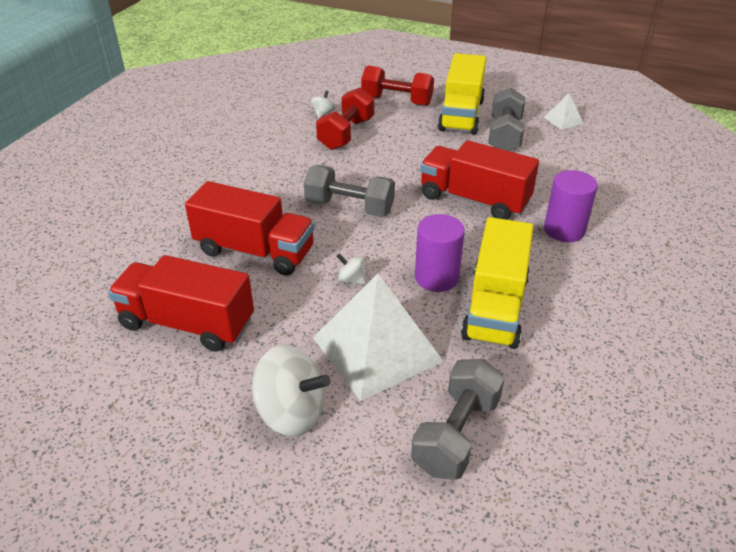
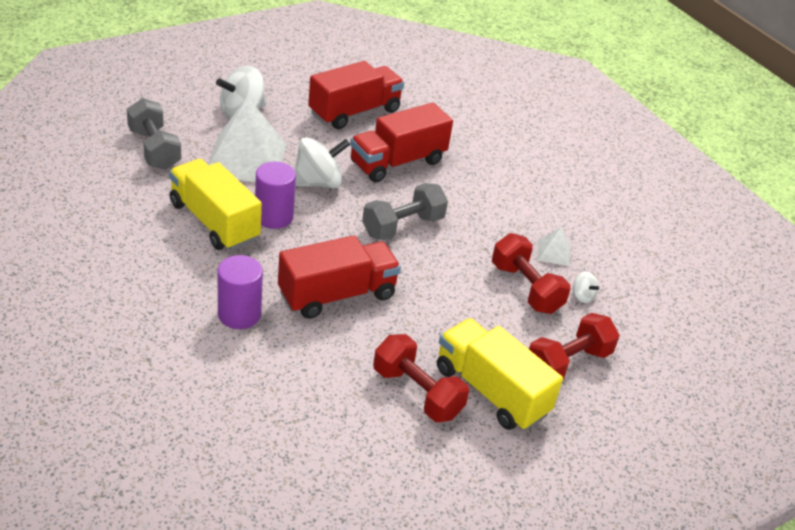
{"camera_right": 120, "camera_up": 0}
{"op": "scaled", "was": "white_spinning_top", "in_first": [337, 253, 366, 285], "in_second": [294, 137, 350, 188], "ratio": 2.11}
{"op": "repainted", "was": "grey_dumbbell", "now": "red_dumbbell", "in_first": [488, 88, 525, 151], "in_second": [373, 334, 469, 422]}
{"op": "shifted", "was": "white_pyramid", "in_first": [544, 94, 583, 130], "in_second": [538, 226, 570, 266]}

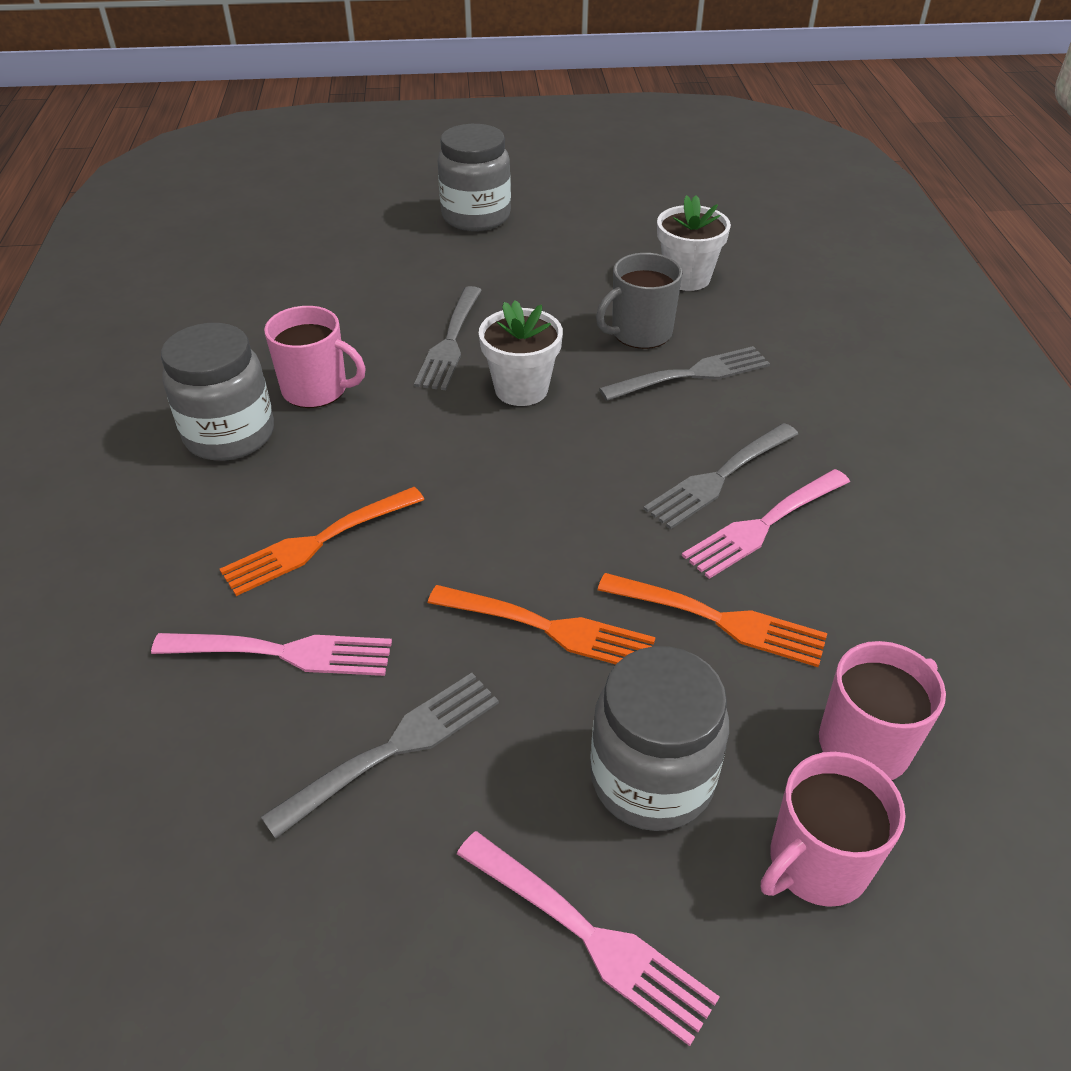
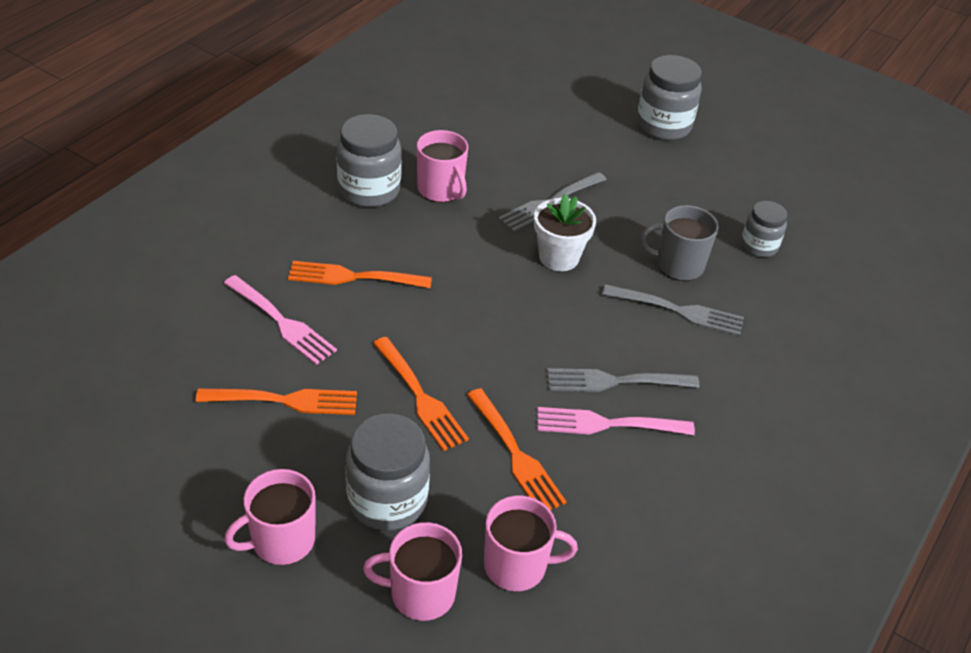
{"camera_right": 35, "camera_up": 0}
{"op": "repainted", "was": "grey_fork", "now": "orange_fork", "in_first": [261, 673, 499, 839], "in_second": [196, 388, 357, 415]}
{"op": "swapped", "was": "pink_fork", "now": "pink_mug", "in_first": [457, 831, 720, 1046], "in_second": [224, 469, 315, 565]}
{"op": "swapped", "was": "white_flower_pot", "now": "grey_jar", "in_first": [657, 195, 731, 291], "in_second": [741, 201, 788, 257]}

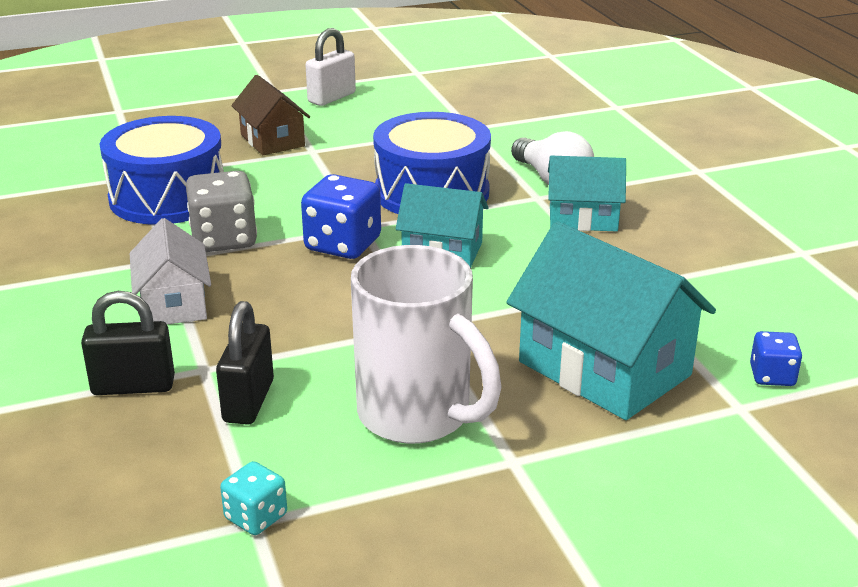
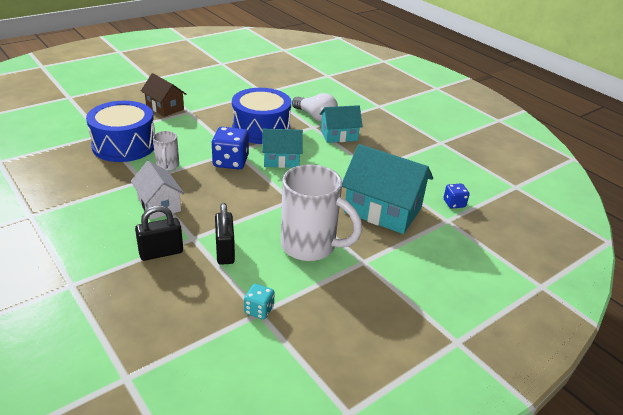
{"camera_right": -20, "camera_up": 5}
{"op": "swapped", "was": "grey_dice", "now": "white_mug", "in_first": [186, 171, 257, 252], "in_second": [153, 131, 179, 171]}
{"op": "gone", "was": "white_padlock", "in_first": [306, 28, 356, 106]}

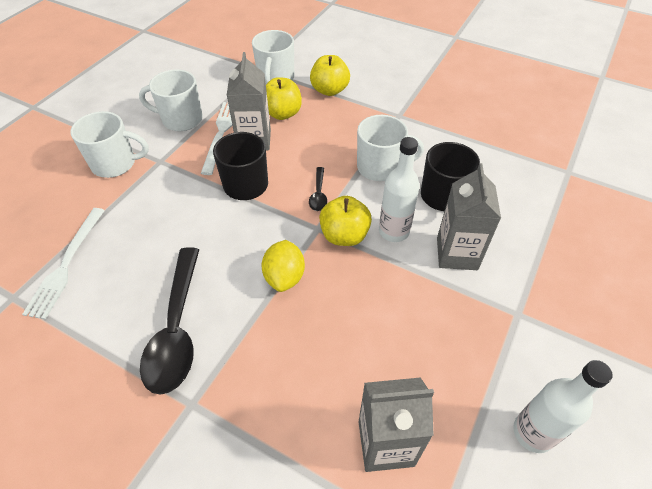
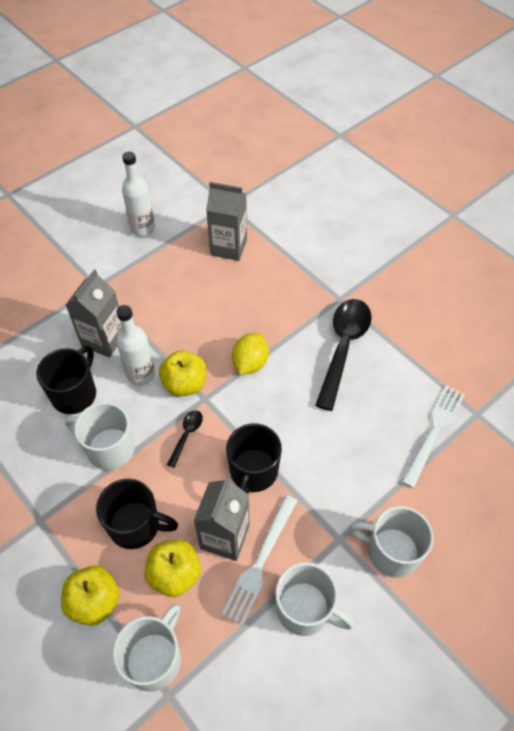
{"camera_right": -160, "camera_up": 5}
{"op": "new", "now": "black_mug", "in_second": [96, 479, 178, 549]}

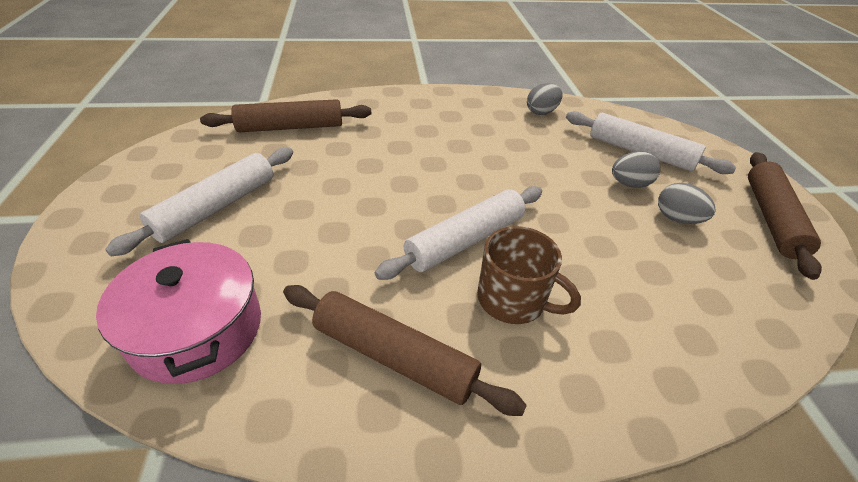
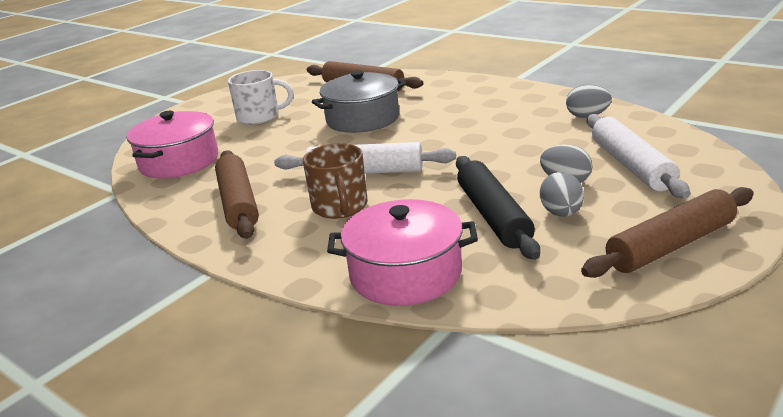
{"camera_right": 50, "camera_up": -15}
{"op": "swapped", "was": "white_rolling_pin", "now": "white_mug", "in_first": [105, 147, 293, 257], "in_second": [228, 70, 294, 125]}
{"op": "new", "now": "grey_pot", "in_second": [312, 70, 406, 133]}
{"op": "new", "now": "pink_pot", "in_second": [327, 199, 478, 306]}
{"op": "new", "now": "black_rolling_pin", "in_second": [456, 156, 540, 260]}

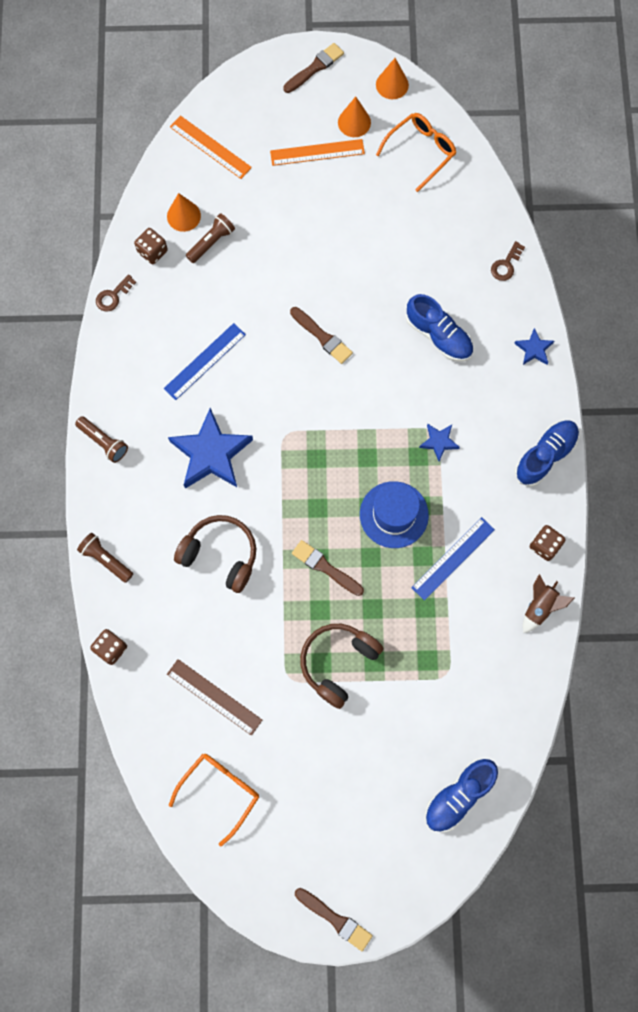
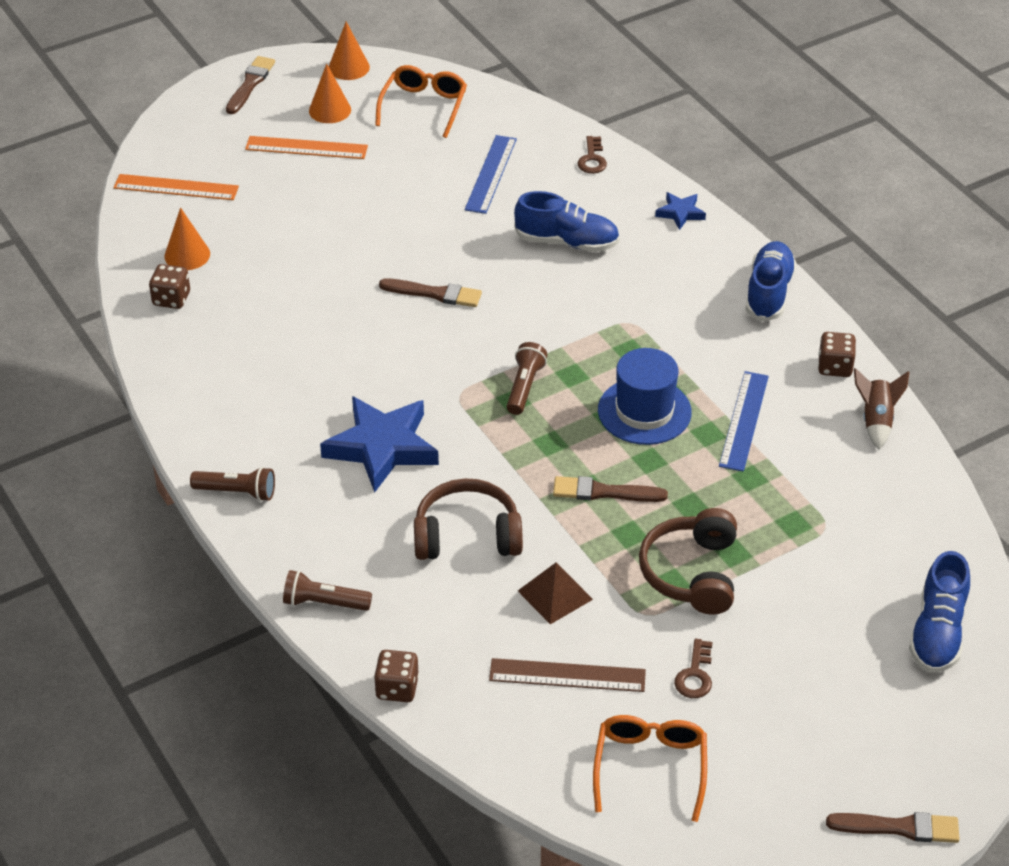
{"camera_right": -30, "camera_up": -30}
{"op": "shifted", "was": "brown_key", "in_first": [96, 274, 136, 312], "in_second": [674, 639, 713, 698]}
{"op": "shifted", "was": "blue_ruler", "in_first": [164, 323, 246, 400], "in_second": [465, 135, 517, 214]}
{"op": "shifted", "was": "brown_flashlight", "in_first": [186, 213, 235, 263], "in_second": [507, 342, 547, 415]}
{"op": "rotated", "was": "orange_ruler", "in_first": [270, 139, 365, 166], "in_second": [245, 136, 368, 159], "clockwise": 45}
{"op": "gone", "was": "blue_star", "in_first": [419, 424, 460, 461]}
{"op": "new", "now": "brown_pyramid", "in_second": [518, 563, 593, 624]}

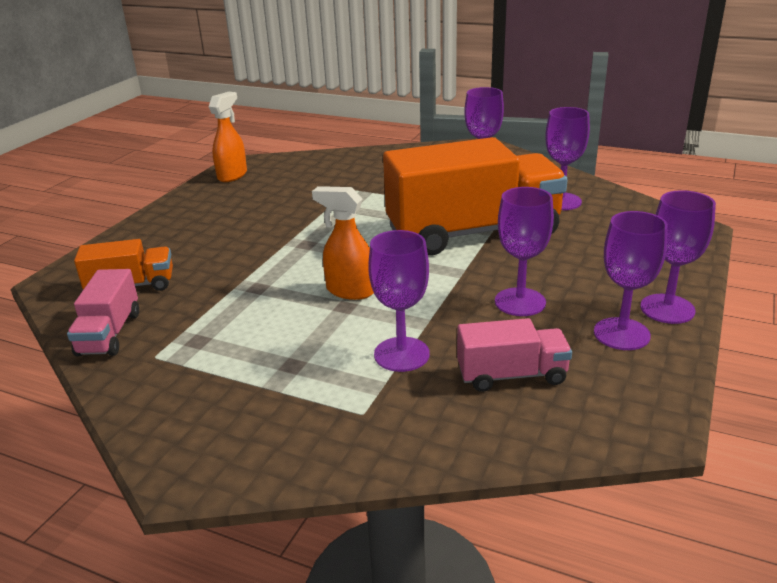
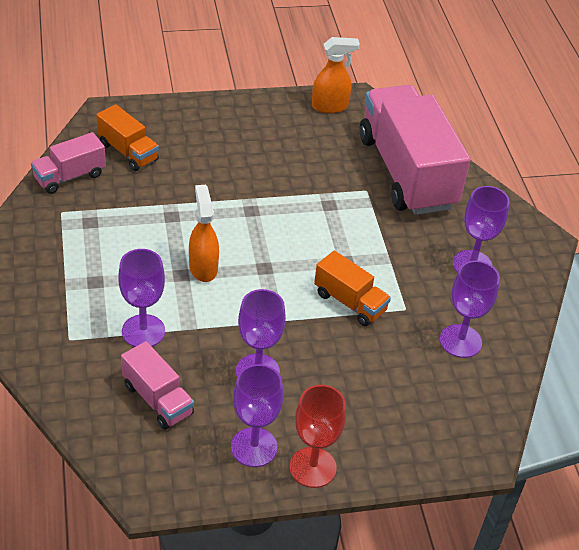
{"camera_right": 50, "camera_up": 15}
{"op": "scaled", "was": "orange_truck", "in_first": [383, 137, 568, 256], "in_second": [314, 251, 391, 326], "ratio": 0.47}
{"op": "repainted", "was": "purple_goblet", "now": "red_goblet", "in_first": [640, 190, 716, 324], "in_second": [290, 385, 346, 488]}
{"op": "new", "now": "pink_truck", "in_second": [359, 85, 471, 215]}

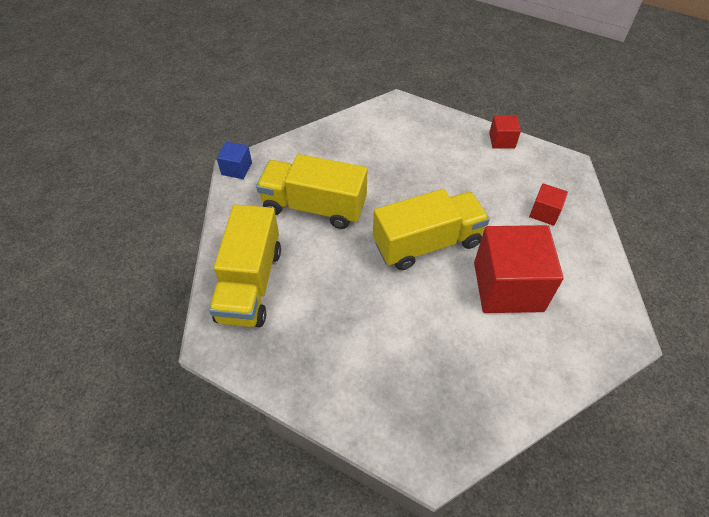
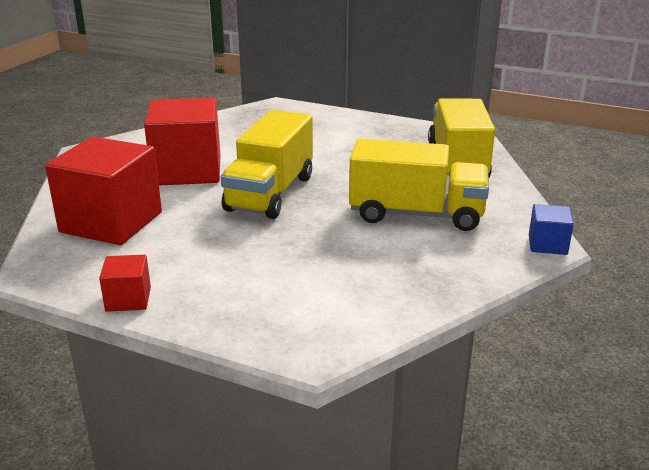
{"camera_right": 175, "camera_up": -25}
{"op": "rotated", "was": "yellow_truck", "in_first": [373, 189, 490, 270], "in_second": [221, 110, 313, 219], "clockwise": -45}
{"op": "scaled", "was": "red_cube", "in_first": [529, 183, 568, 226], "in_second": [45, 137, 162, 245], "ratio": 2.17}

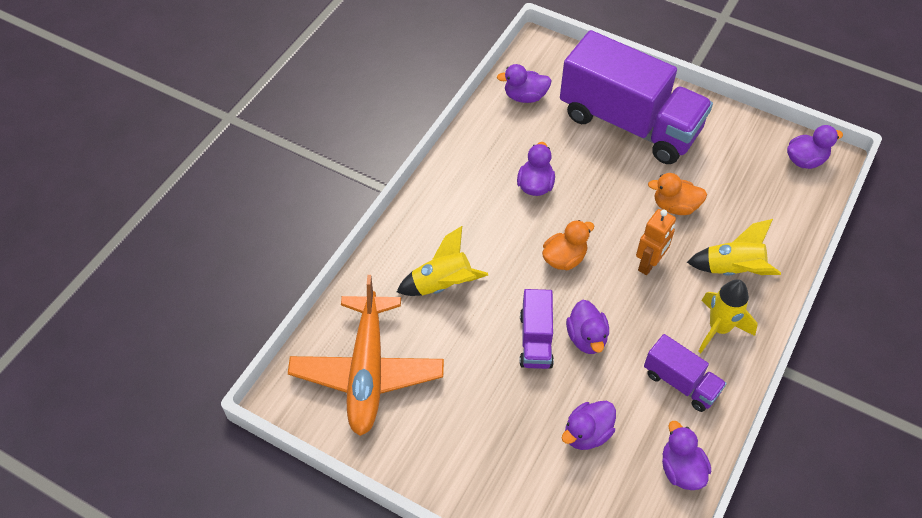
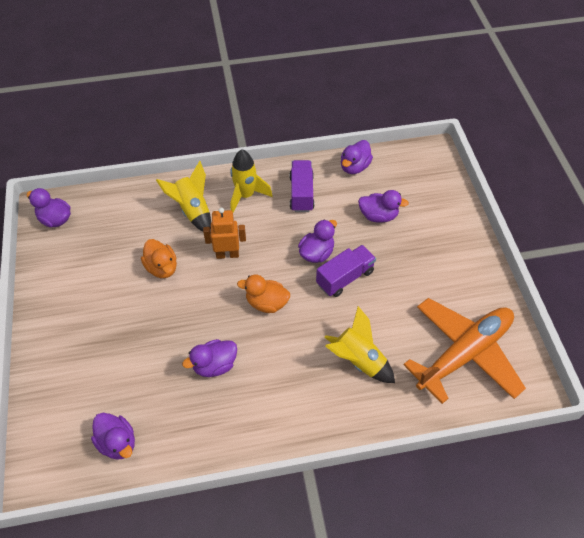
{"camera_right": -130, "camera_up": 0}
{"op": "gone", "was": "purple_truck", "in_first": [560, 30, 713, 164]}

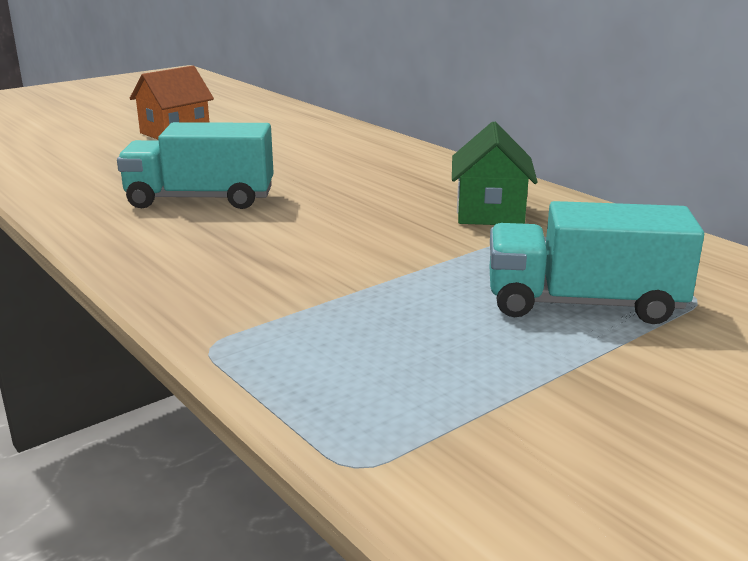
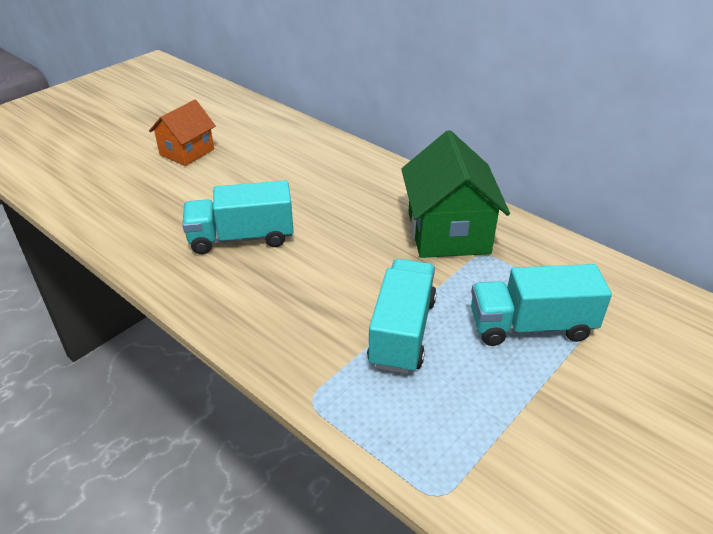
{"camera_right": -10, "camera_up": 15}
{"op": "scaled", "was": "green_house", "in_first": [452, 122, 538, 225], "in_second": [401, 130, 510, 258], "ratio": 1.61}
{"op": "new", "now": "turquoise_truck", "in_second": [367, 259, 437, 374]}

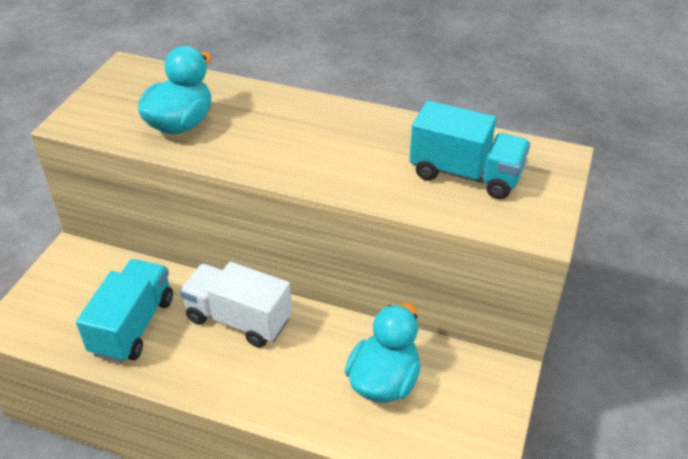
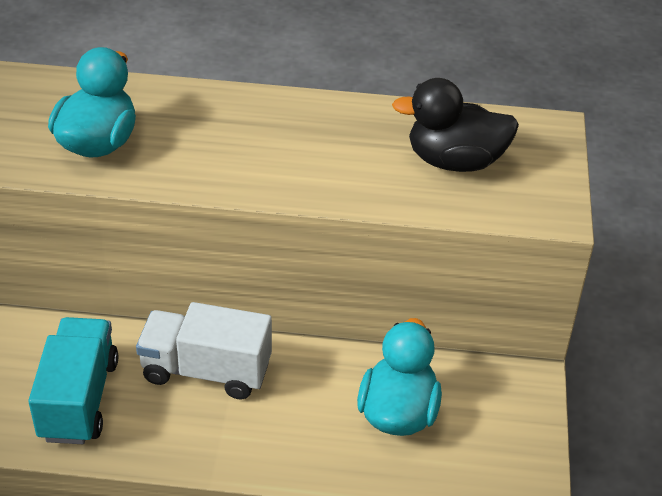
{"camera_right": -15, "camera_up": 0}
{"op": "swapped", "was": "turquoise_truck", "now": "black_duck", "in_first": [409, 101, 530, 199], "in_second": [392, 78, 519, 172]}

